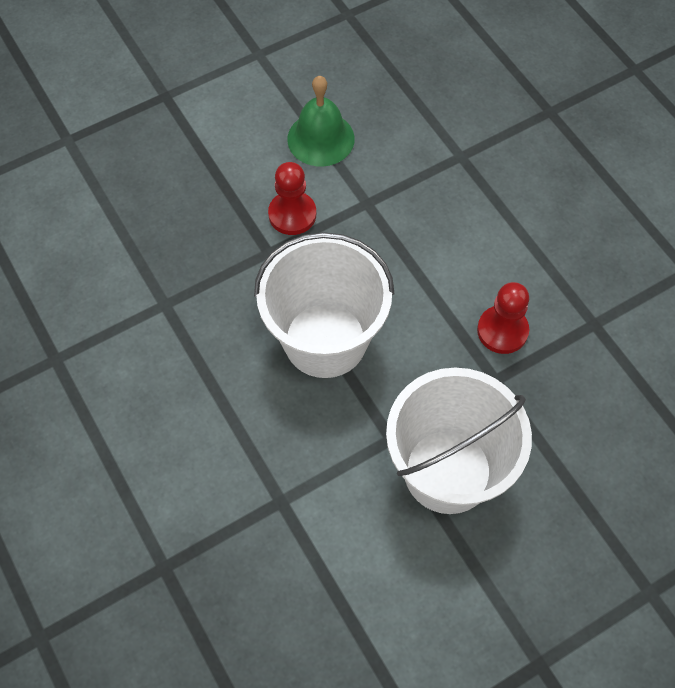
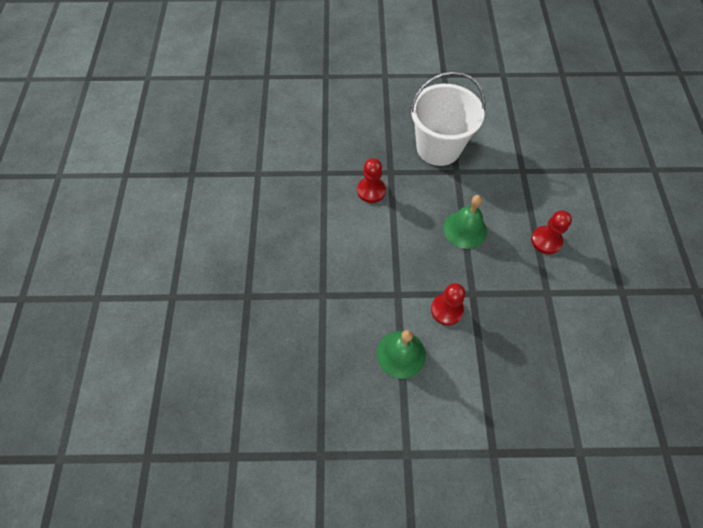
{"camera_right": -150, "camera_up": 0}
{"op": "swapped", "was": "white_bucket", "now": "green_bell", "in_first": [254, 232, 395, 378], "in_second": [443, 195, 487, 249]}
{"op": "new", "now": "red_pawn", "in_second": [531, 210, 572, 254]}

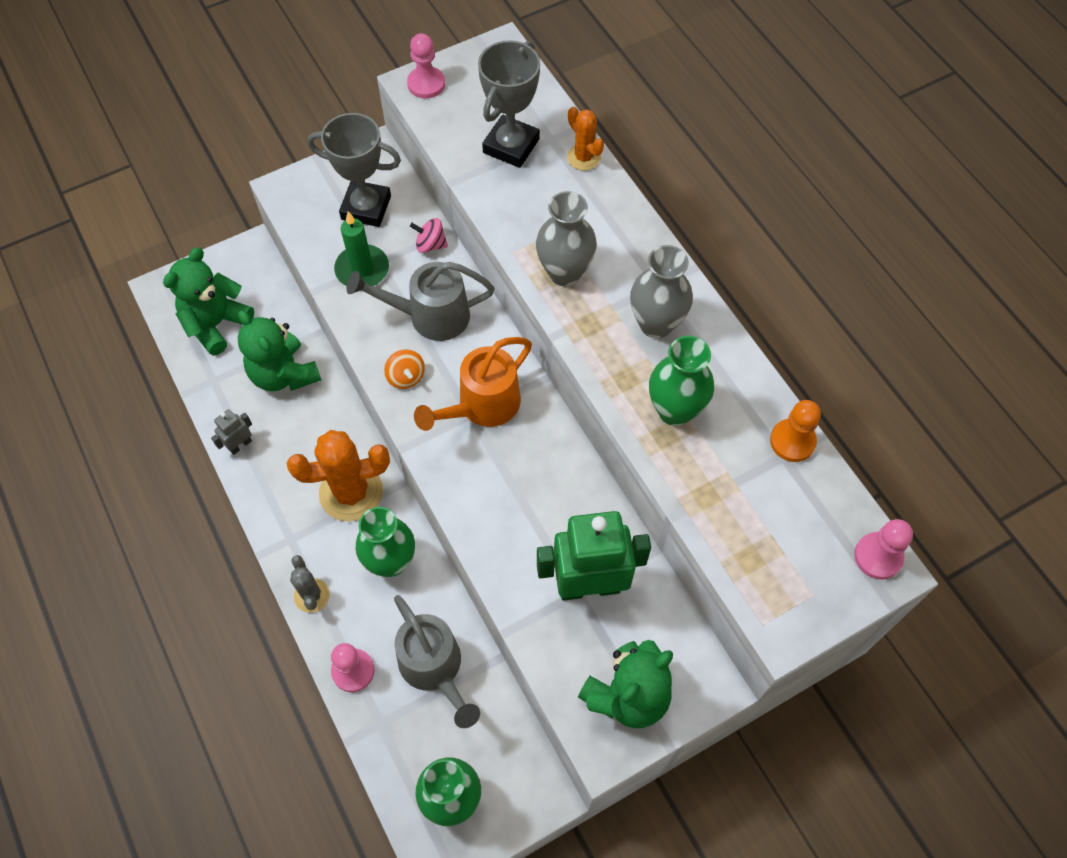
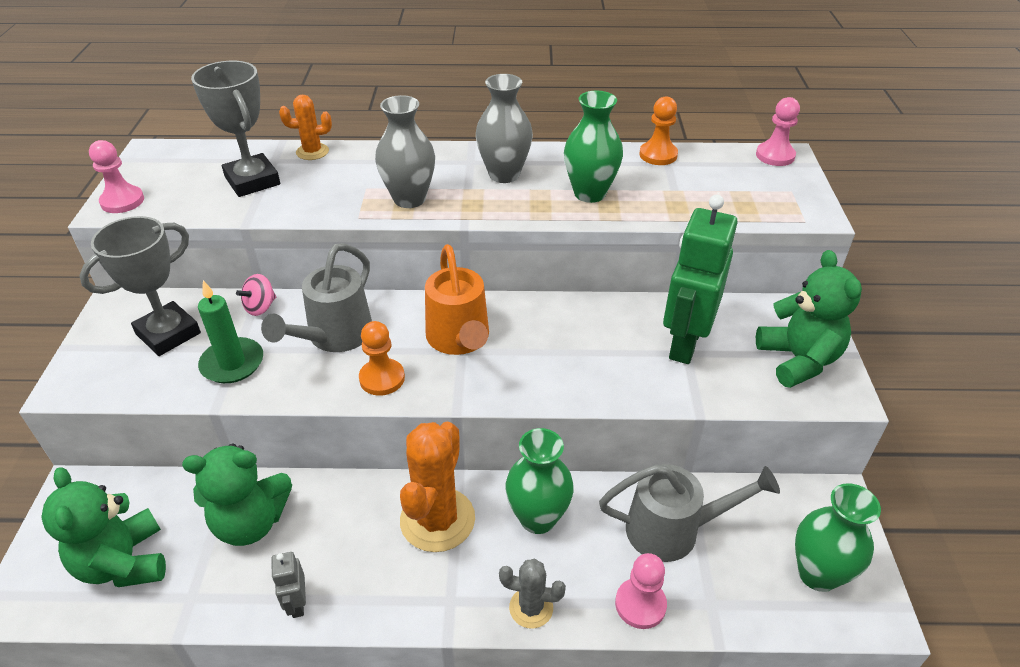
{"camera_right": -60, "camera_up": -20}
{"op": "swapped", "was": "orange_spinning_top", "now": "orange_pawn", "in_first": [384, 349, 425, 389], "in_second": [359, 321, 405, 396]}

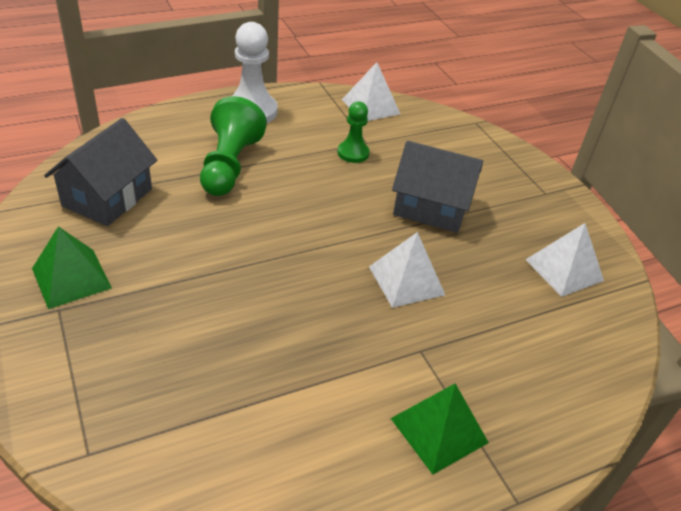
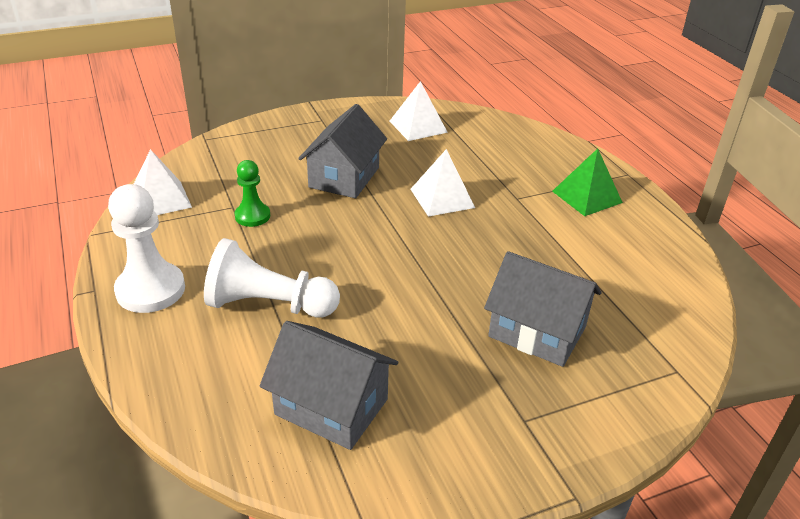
{"camera_right": -85, "camera_up": -5}
{"op": "gone", "was": "green_pyramid", "in_first": [32, 226, 112, 309]}
{"op": "repainted", "was": "green_pawn", "now": "white_pawn", "in_first": [200, 96, 267, 196], "in_second": [204, 238, 340, 318]}
{"op": "new", "now": "grey_house", "in_second": [484, 251, 601, 367]}

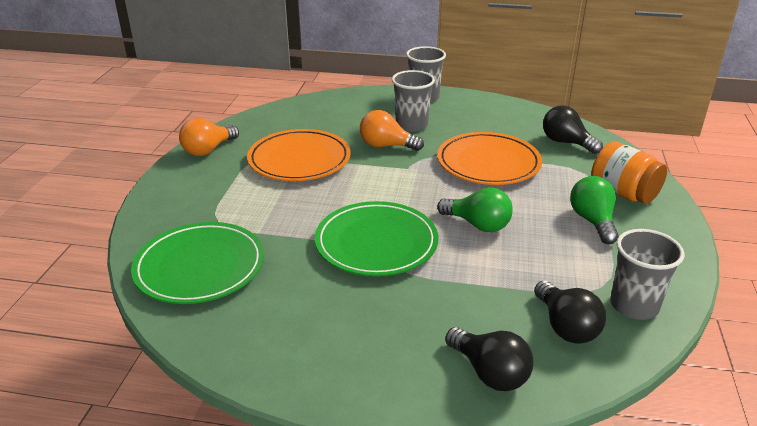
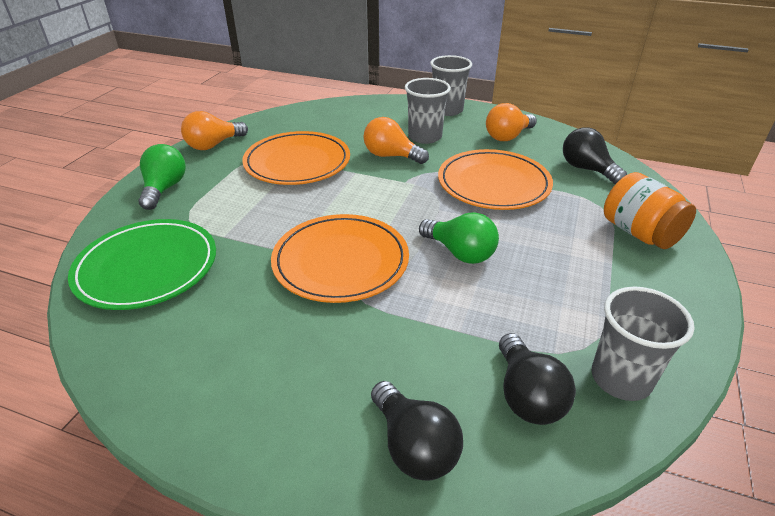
{"camera_right": 10, "camera_up": 5}
{"op": "repainted", "was": "green_plate", "now": "orange_plate", "in_first": [315, 201, 438, 276], "in_second": [271, 214, 409, 303]}
{"op": "shifted", "was": "green_light_bulb", "in_first": [570, 176, 619, 244], "in_second": [138, 144, 186, 210]}
{"op": "new", "now": "orange_light_bulb", "in_second": [486, 103, 537, 141]}

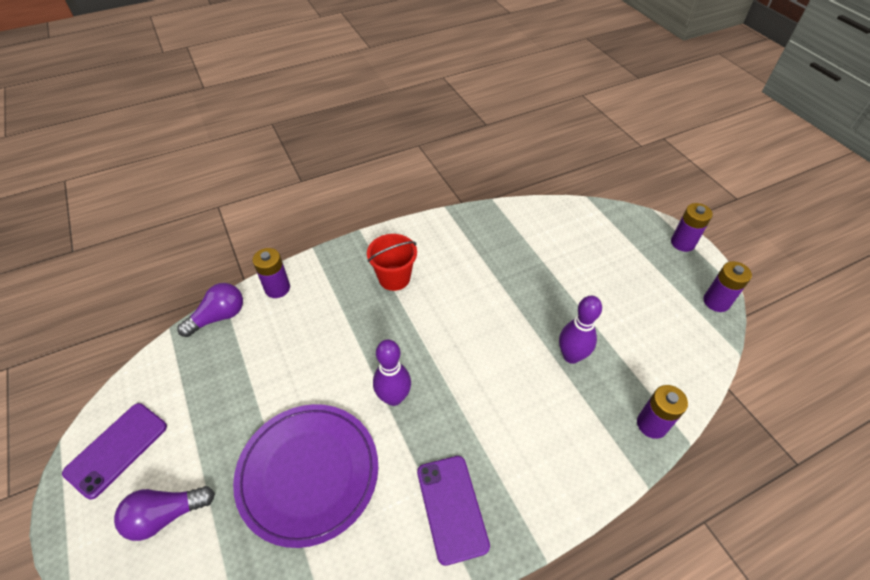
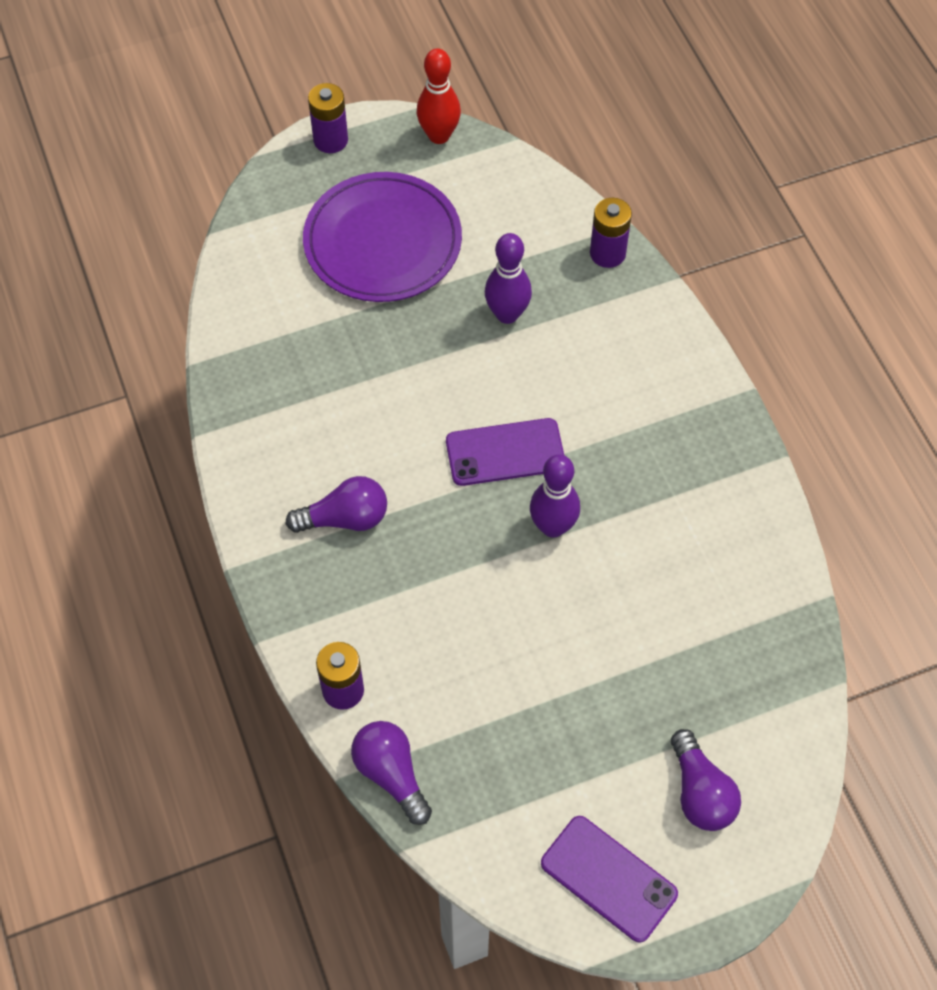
{"camera_right": -85, "camera_up": 10}
{"op": "shifted", "was": "purple_plate", "in_first": [233, 404, 378, 548], "in_second": [303, 172, 462, 302]}
{"op": "swapped", "was": "red_bucket", "now": "purple_light_bulb", "in_first": [367, 234, 417, 291], "in_second": [286, 476, 387, 533]}
{"op": "shifted", "was": "purple_phone", "in_first": [417, 456, 490, 566], "in_second": [446, 418, 565, 486]}
{"op": "swapped", "was": "purple_battery", "now": "red_bowling_pin", "in_first": [703, 261, 752, 312], "in_second": [417, 48, 461, 144]}

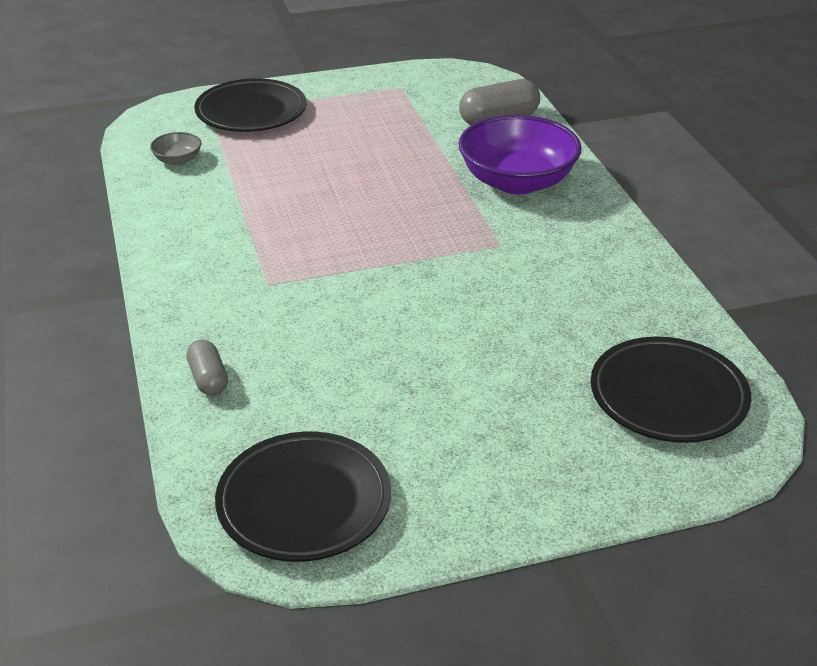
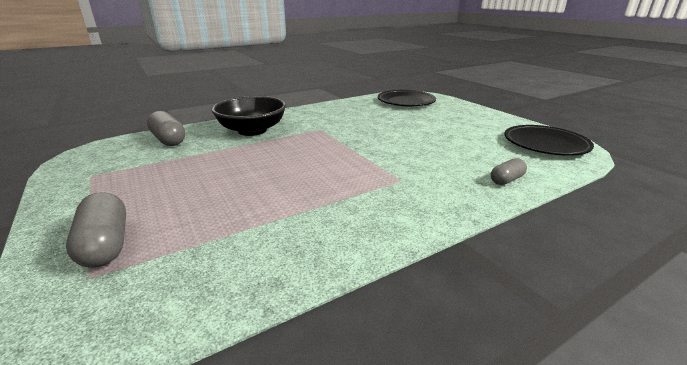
{"camera_right": -105, "camera_up": -10}
{"op": "gone", "was": "grey_bowl", "in_first": [150, 132, 202, 165]}
{"op": "swapped", "was": "black_plate", "now": "grey_capsule", "in_first": [194, 78, 306, 132], "in_second": [66, 192, 126, 268]}
{"op": "repainted", "was": "purple_bowl", "now": "black_bowl", "in_first": [459, 115, 582, 194], "in_second": [211, 96, 286, 136]}

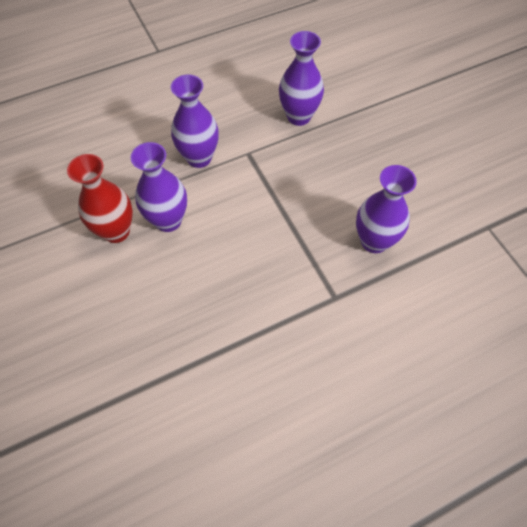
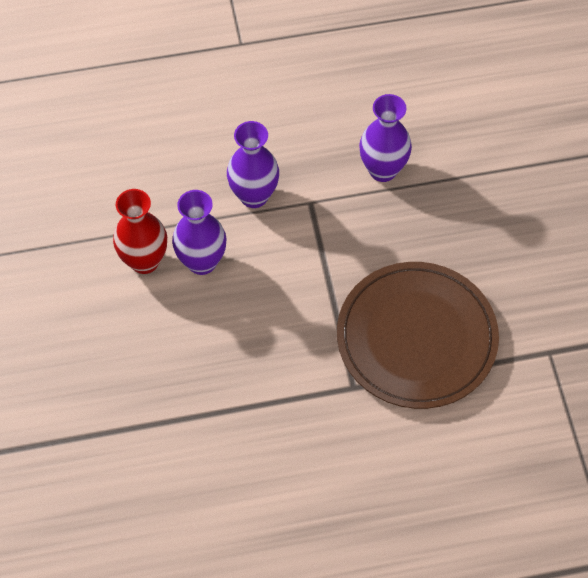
{"camera_right": 15, "camera_up": 0}
{"op": "swapped", "was": "purple_vase", "now": "brown_plate", "in_first": [356, 165, 417, 253], "in_second": [337, 262, 499, 409]}

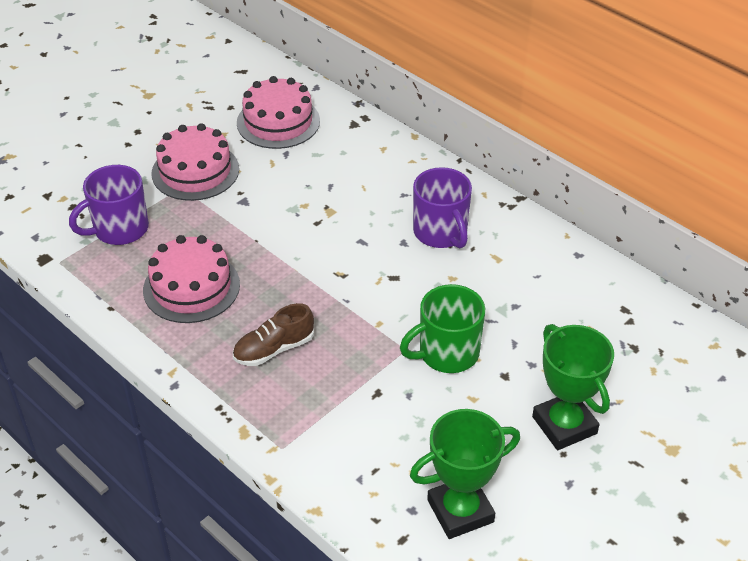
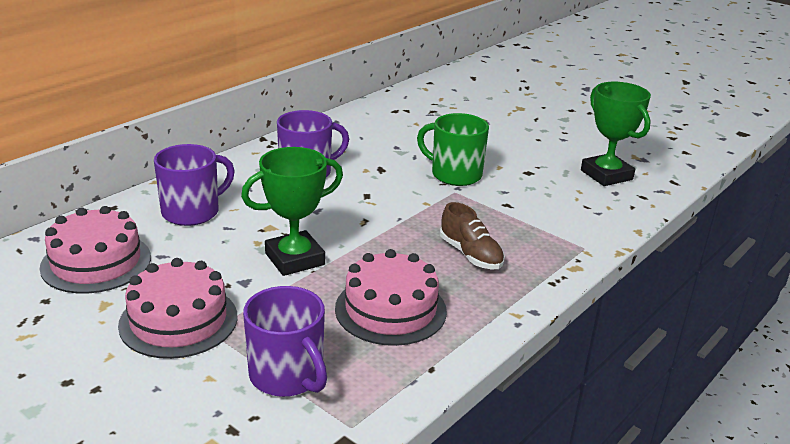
{"camera_right": -95, "camera_up": -15}
{"op": "rotated", "was": "green_mug", "in_first": [400, 284, 485, 373], "in_second": [417, 113, 489, 186], "clockwise": 150}
{"op": "shifted", "was": "green_trophy", "in_first": [532, 324, 614, 450], "in_second": [241, 147, 343, 276]}
{"op": "new", "now": "purple_mug", "in_second": [154, 144, 235, 226]}

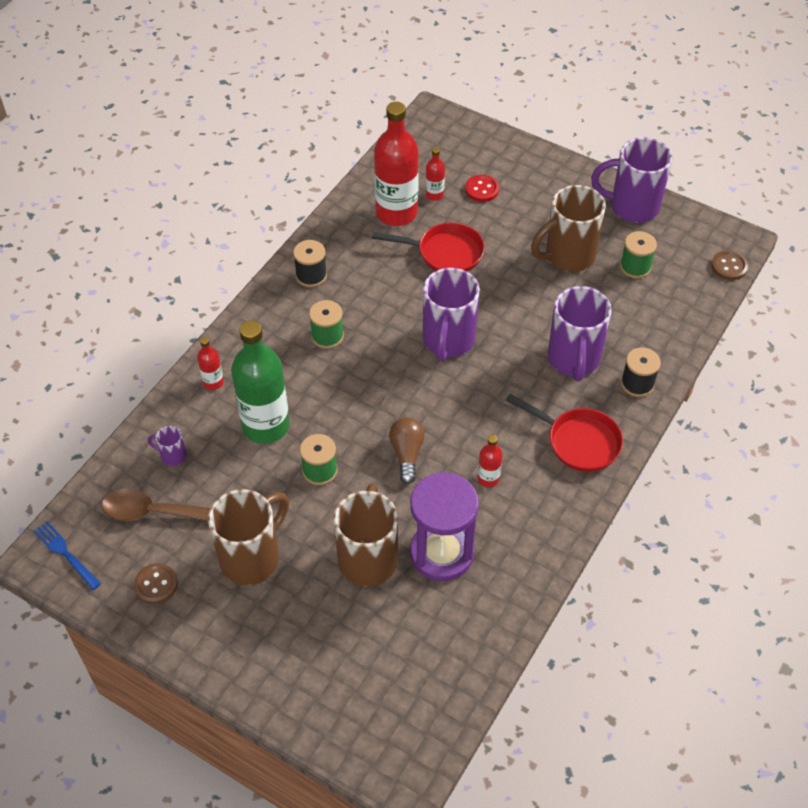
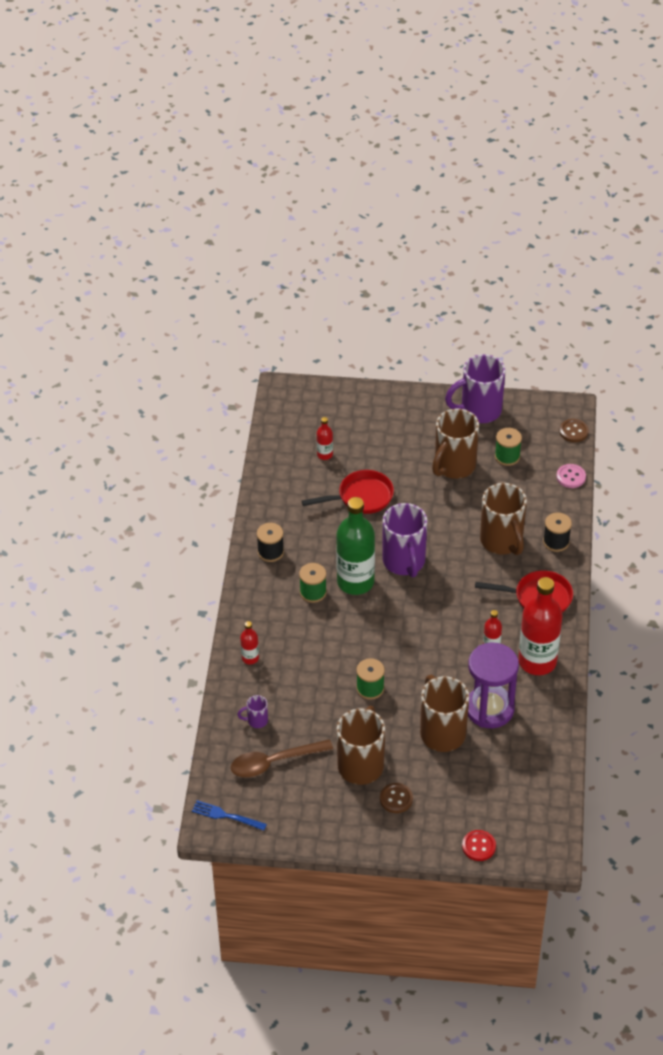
{"camera_right": -25, "camera_up": -5}
{"op": "shifted", "was": "brown_button", "in_first": [134, 563, 178, 604], "in_second": [380, 783, 413, 813]}
{"op": "shifted", "was": "green_bottle", "in_first": [231, 320, 290, 444], "in_second": [336, 497, 375, 595]}
{"op": "shifted", "was": "red_bottle", "in_first": [374, 102, 419, 226], "in_second": [518, 577, 562, 675]}
{"op": "gone", "was": "brown_light_bulb", "in_first": [389, 417, 425, 484]}
{"op": "shifted", "was": "red_button", "in_first": [465, 175, 499, 202], "in_second": [462, 830, 496, 861]}
{"op": "repainted", "was": "purple_mug", "now": "brown_mug", "in_first": [548, 286, 612, 381], "in_second": [480, 483, 527, 555]}
{"op": "new", "now": "pink_button", "in_second": [556, 464, 586, 488]}

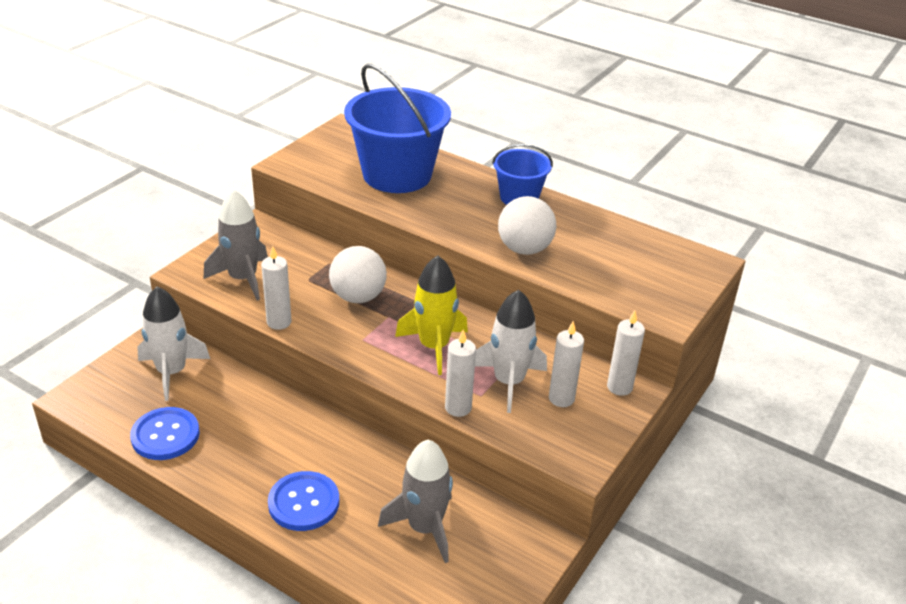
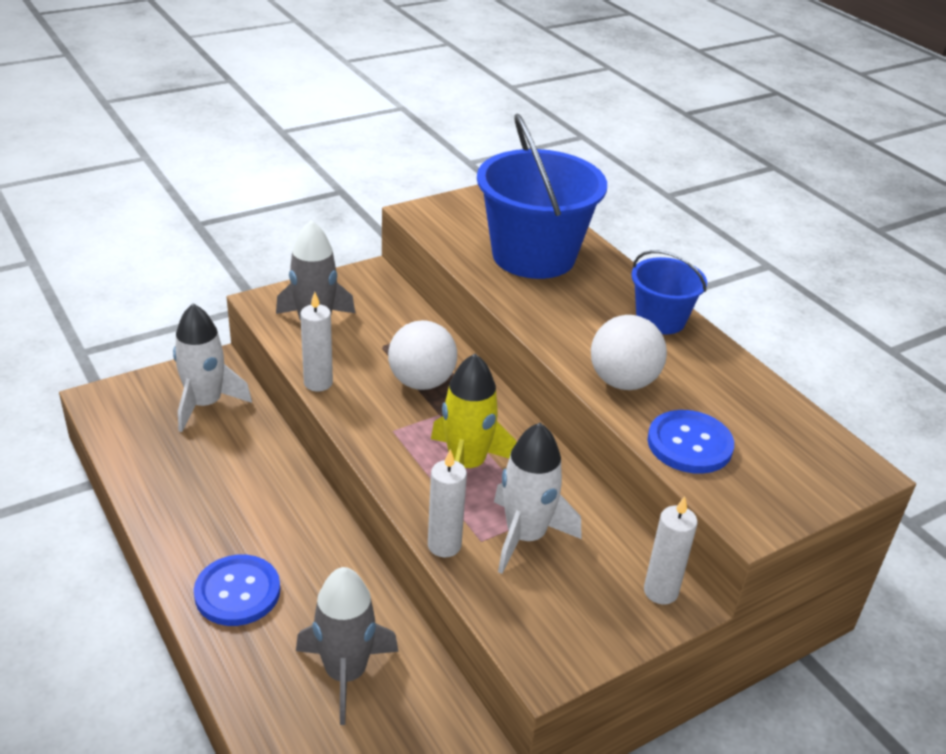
{"camera_right": 25, "camera_up": 0}
{"op": "shifted", "was": "blue_button", "in_first": [130, 407, 200, 460], "in_second": [647, 410, 734, 474]}
{"op": "gone", "was": "white_candle", "in_first": [549, 321, 584, 407]}

